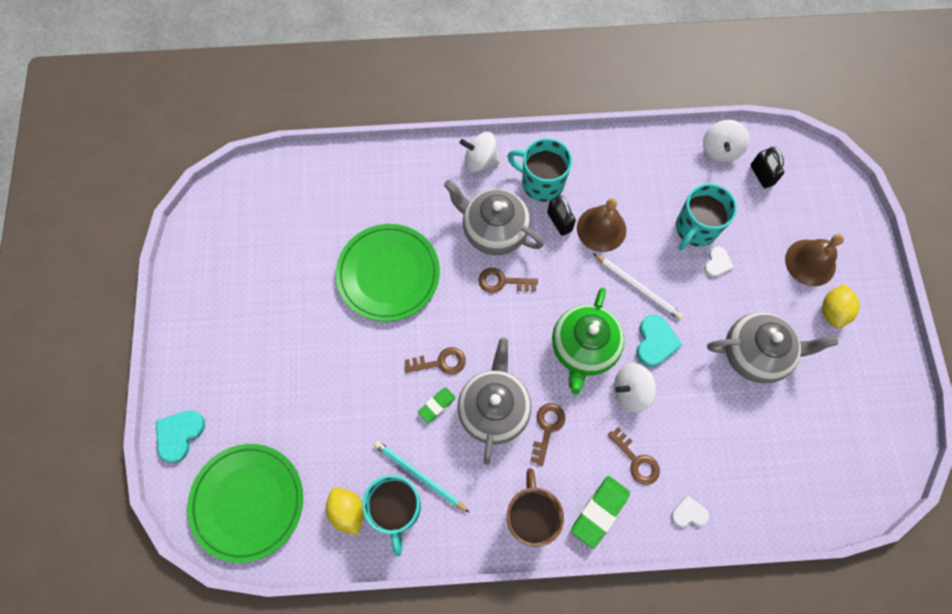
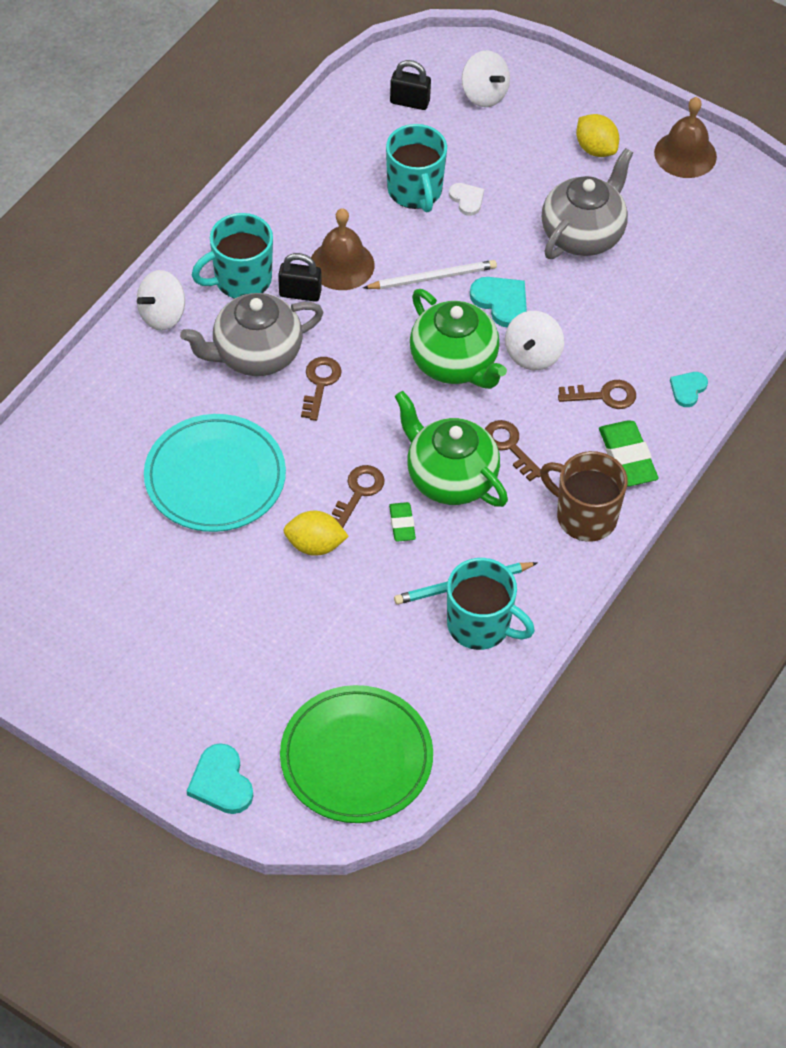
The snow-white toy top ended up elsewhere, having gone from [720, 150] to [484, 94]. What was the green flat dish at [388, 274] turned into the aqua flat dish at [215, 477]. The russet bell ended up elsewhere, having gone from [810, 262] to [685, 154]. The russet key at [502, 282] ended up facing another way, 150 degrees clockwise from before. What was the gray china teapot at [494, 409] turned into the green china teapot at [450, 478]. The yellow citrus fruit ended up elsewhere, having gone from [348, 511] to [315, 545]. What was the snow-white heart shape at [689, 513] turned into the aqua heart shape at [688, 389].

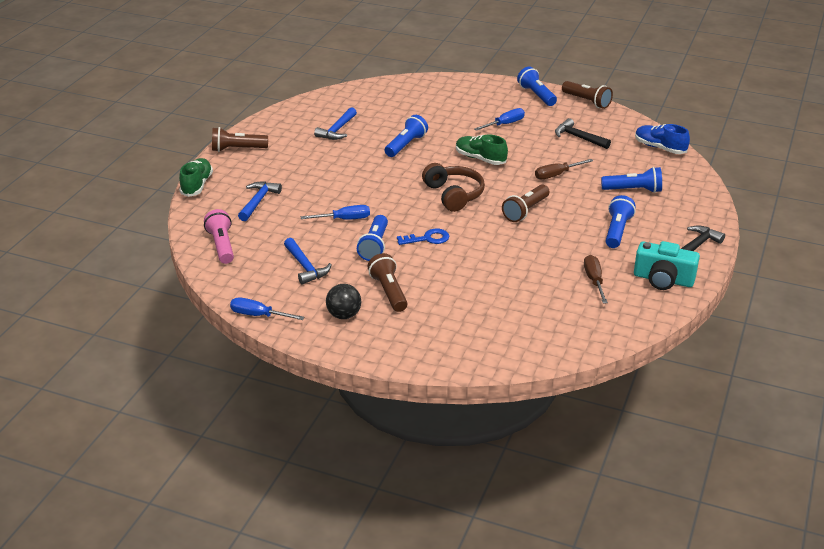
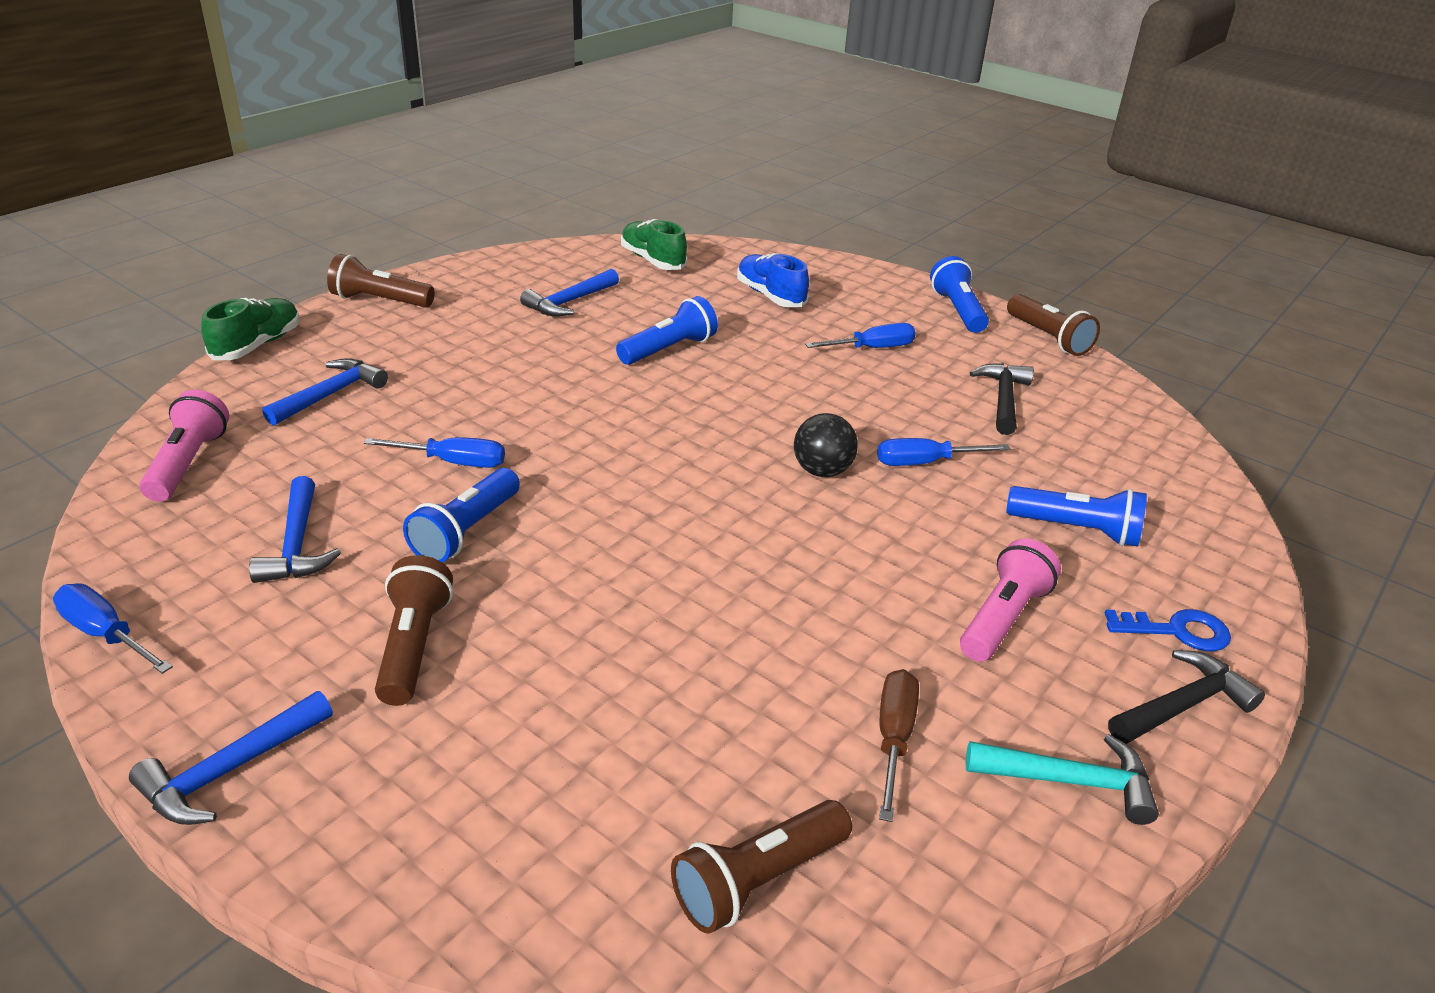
The jet-black hammer at [578, 137] ended up facing another way, 45 degrees clockwise from before. The cobalt shoe ended up elsewhere, having gone from [659, 148] to [770, 296]. The green shoe ended up elsewhere, having gone from [480, 159] to [653, 260]. What was the russet screwdriver at [556, 175] turned into the cobalt screwdriver at [925, 463]. The second view lost the russet headphones at [454, 195]. The russet pocket torch ended up elsewhere, having gone from [525, 211] to [758, 880]. What was the cobalt pocket torch at [617, 231] turned into the rose-pink pocket torch at [1002, 618]. The cobalt key ended up elsewhere, having gone from [428, 238] to [1177, 631]. Where the aqua compact camera stood at [663, 279], the aqua hammer came to stand at [1070, 781]. The jet-black play ball ended up elsewhere, having gone from [344, 315] to [822, 471]. The second view gained the cobalt hammer at [230, 770].

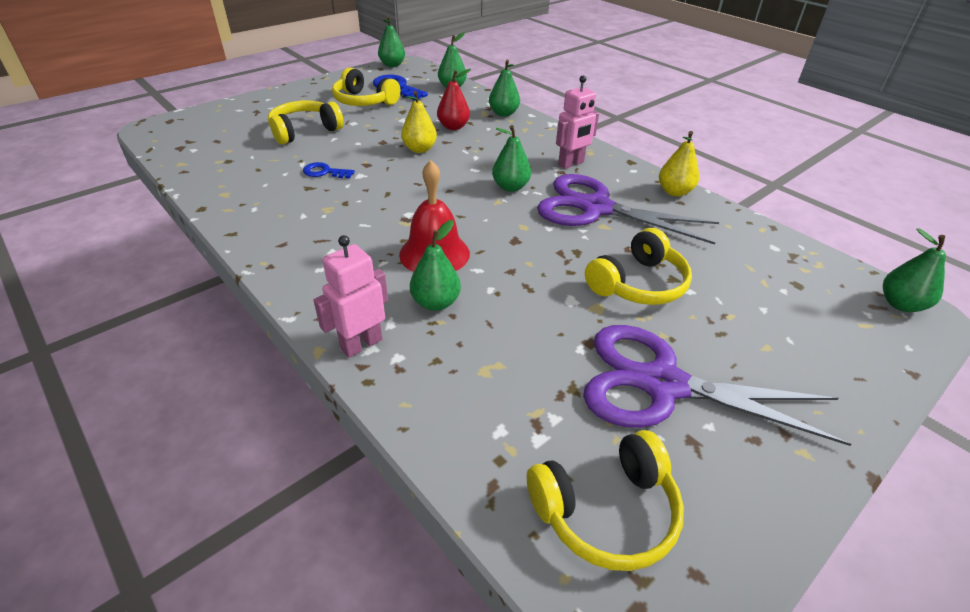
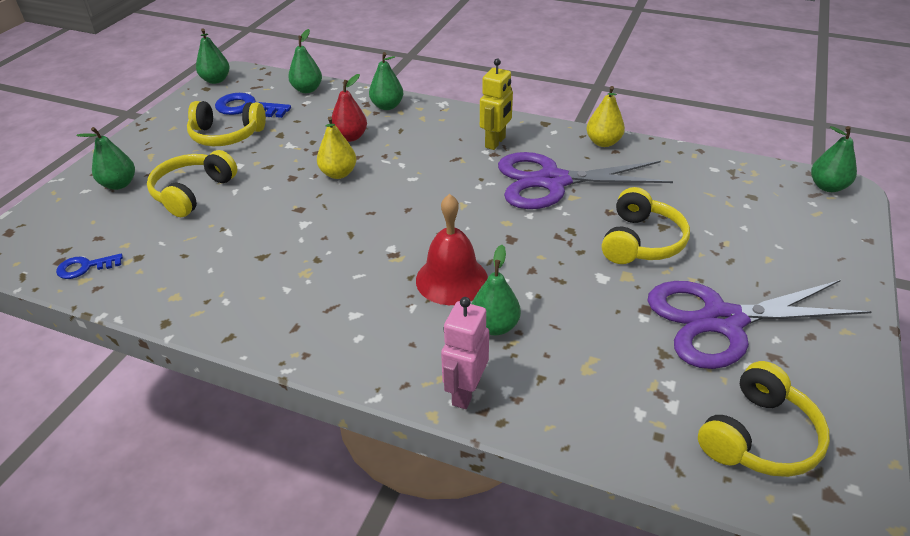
What was the rose-pink toy robot at [571, 164] turned into the yellow toy robot at [495, 142]. The green pear fruit ended up elsewhere, having gone from [510, 187] to [119, 184]. The cobalt key ended up elsewhere, having gone from [324, 172] to [85, 267].

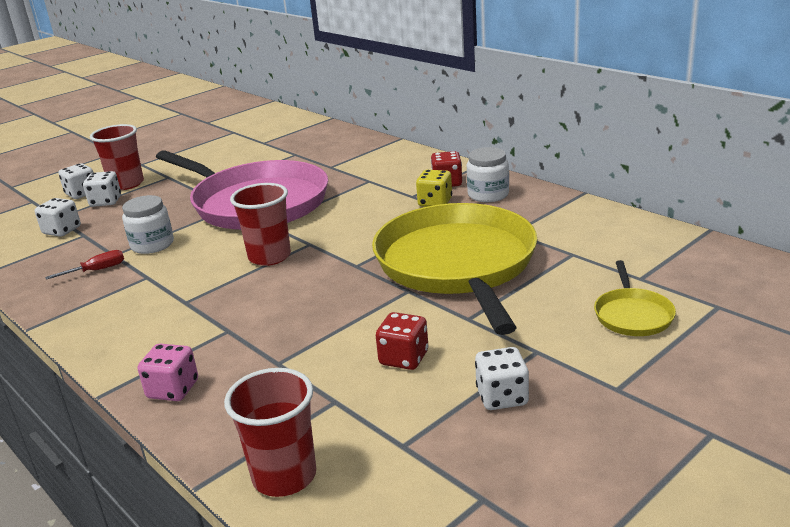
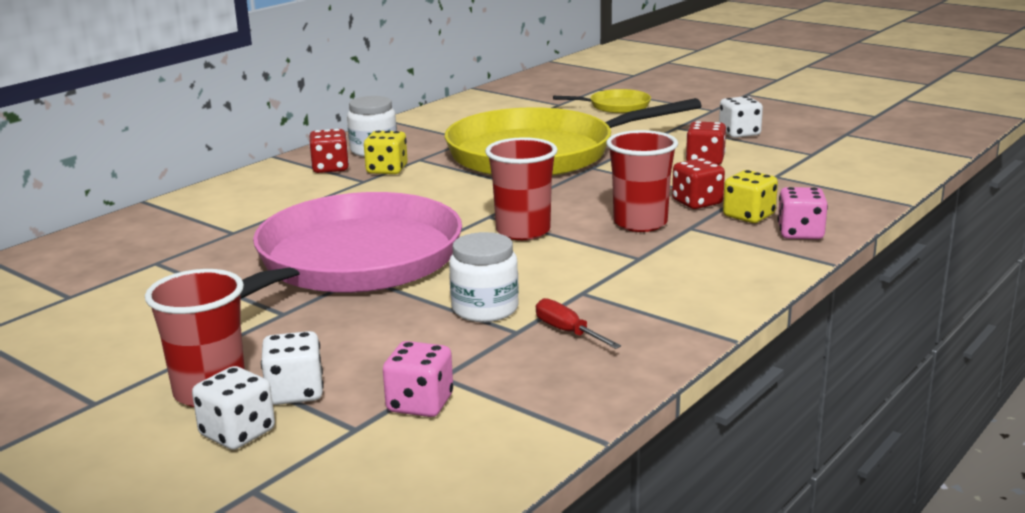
What was the snow-white die at [62, 230] turned into the rose-pink die at [420, 404]. The crimson beaker ended up elsewhere, having gone from [284, 476] to [640, 223]. The second view gained the crimson die at [697, 202]. The second view gained the yellow die at [749, 216].

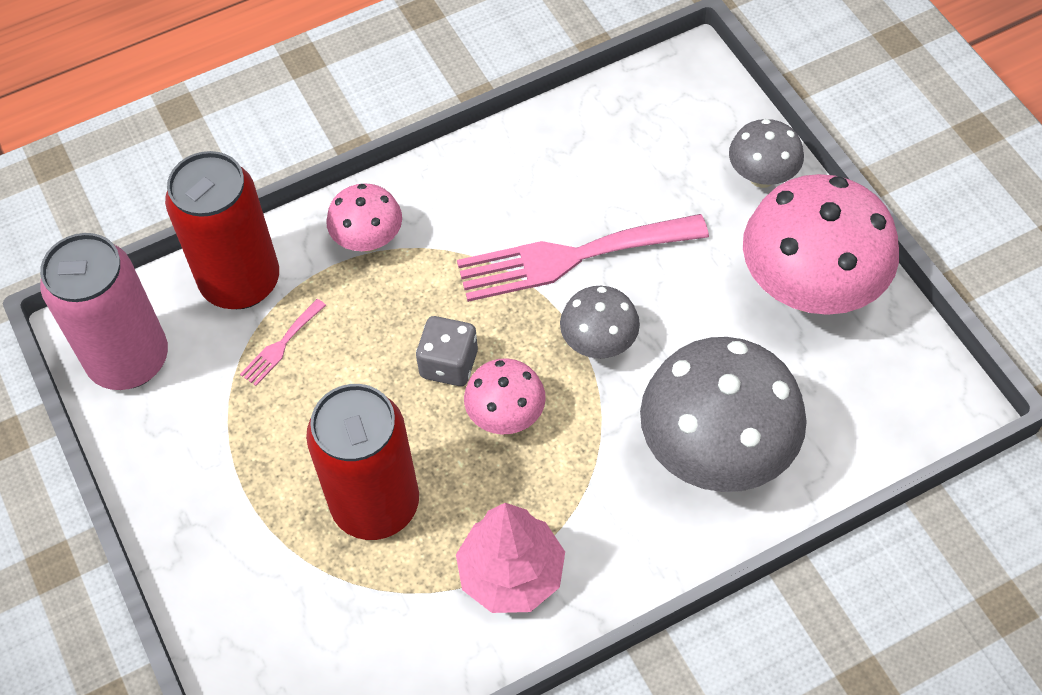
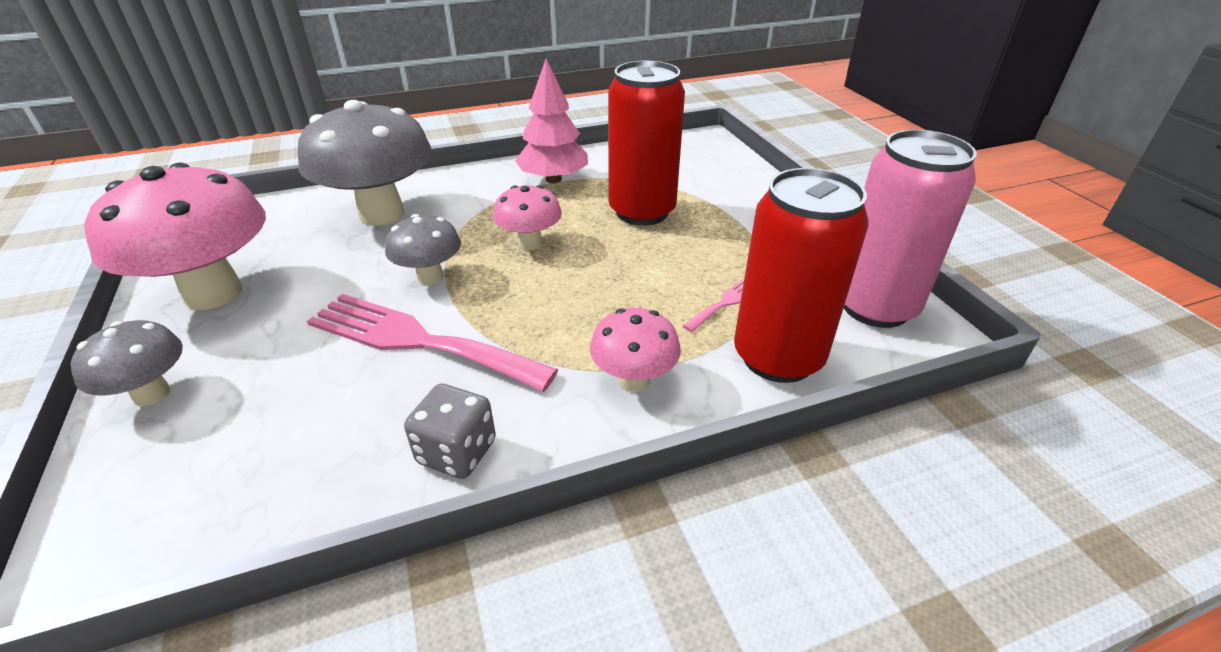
The rose-pink fork at [570, 257] ended up facing another way, 150 degrees counterclockwise from before. The gray die ended up elsewhere, having gone from [449, 364] to [457, 452].

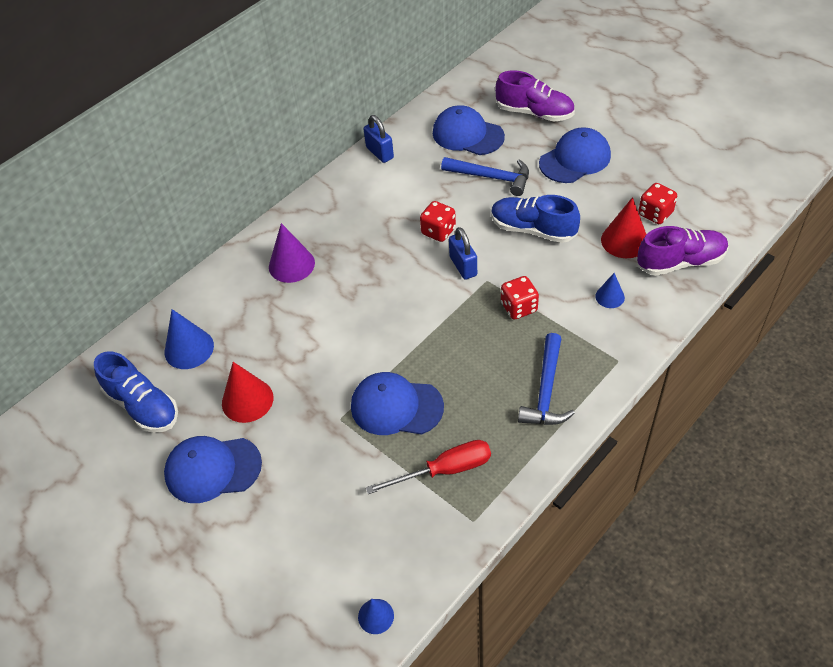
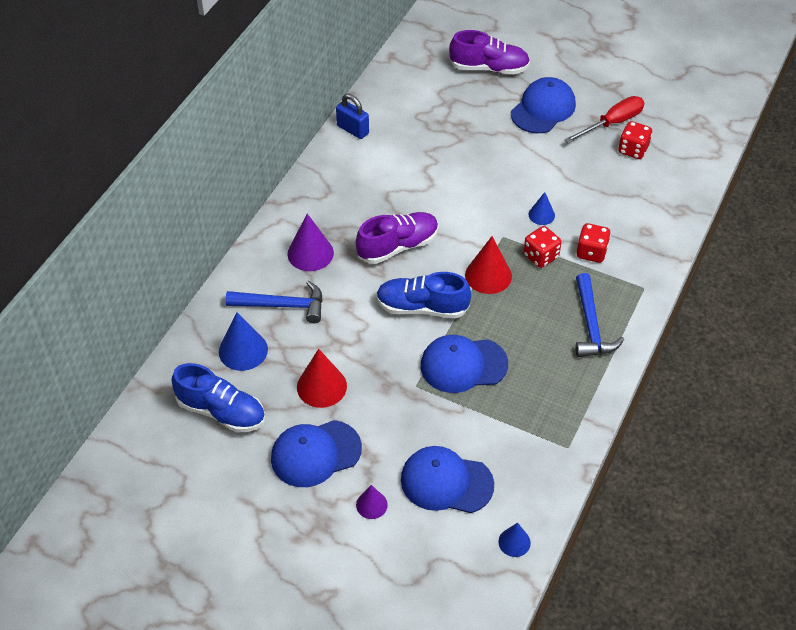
The cobalt peaked cap ended up elsewhere, having gone from [467, 135] to [446, 482]. The cobalt hammer ended up elsewhere, having gone from [491, 177] to [283, 305]. The cobalt shoe ended up elsewhere, having gone from [533, 229] to [422, 307]. The crimson solid cone ended up elsewhere, having gone from [624, 240] to [488, 275]. The crimson die ended up elsewhere, having gone from [438, 231] to [591, 252]. The purple shoe ended up elsewhere, having gone from [680, 262] to [398, 246]. The second view lost the cobalt small lock at [463, 266]. The cobalt solid cone ended up elsewhere, having gone from [610, 297] to [541, 215]. The crimson screwdriver ended up elsewhere, having gone from [444, 470] to [612, 123]. The second view gained the purple solid cone at [371, 505].

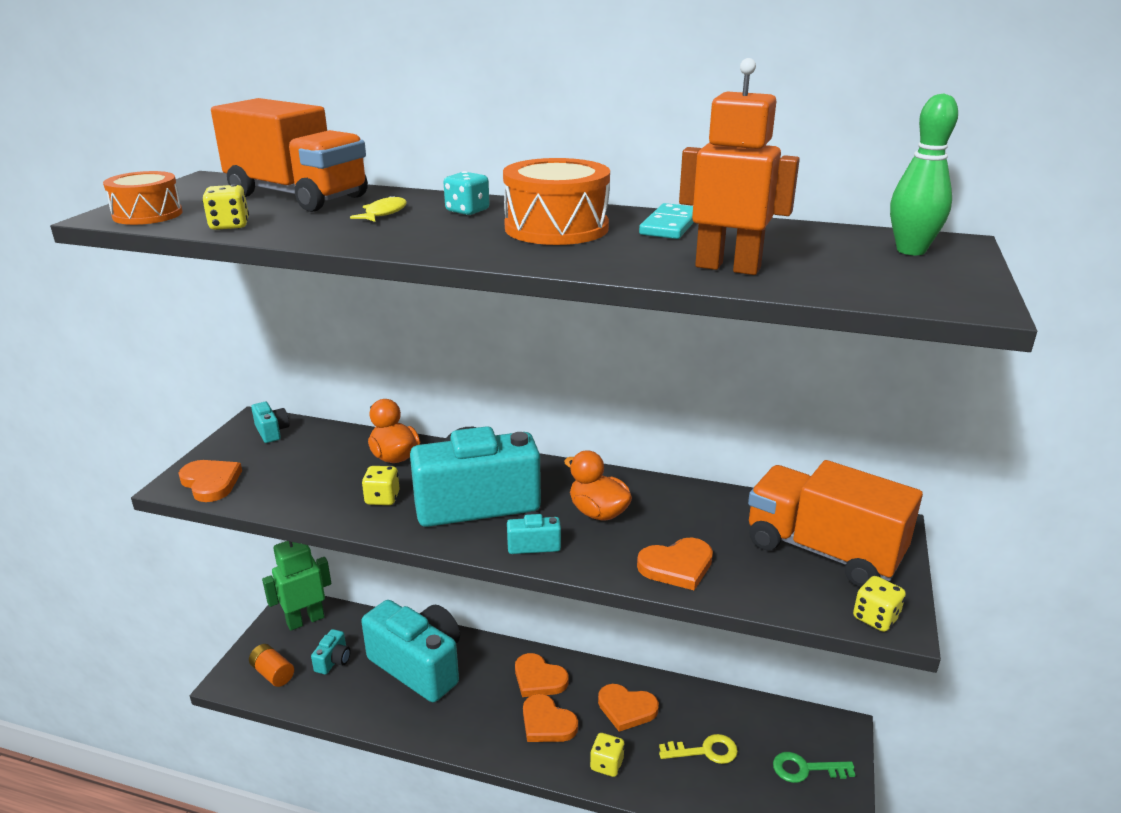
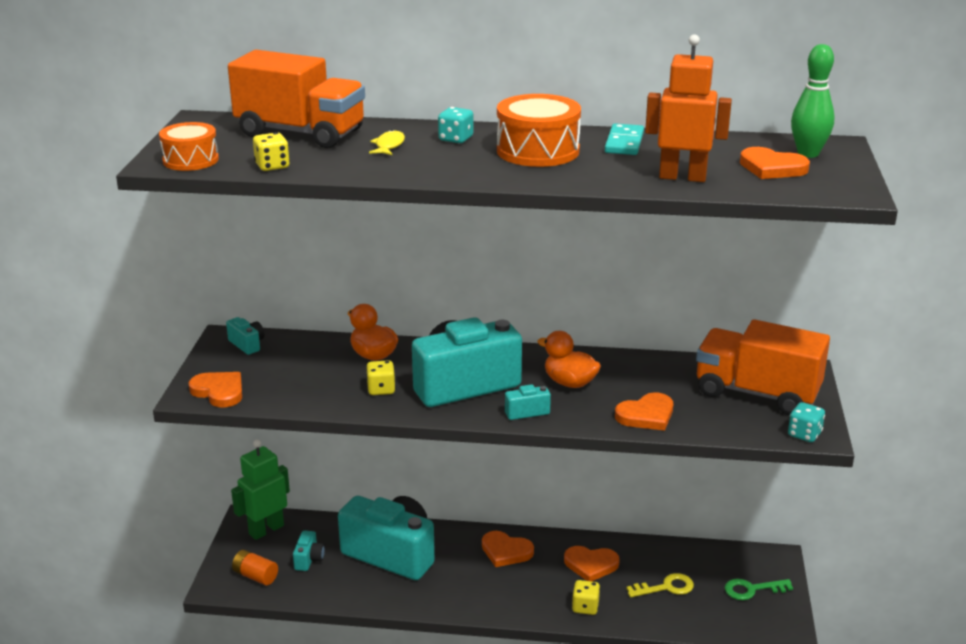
What was the yellow die at [875, 618] turned into the aqua die at [804, 434]. The bright orange heart shape ended up elsewhere, having gone from [547, 723] to [772, 168].

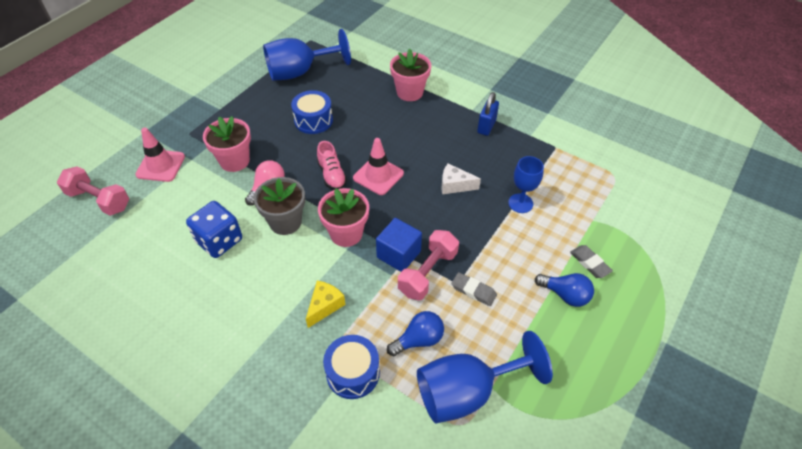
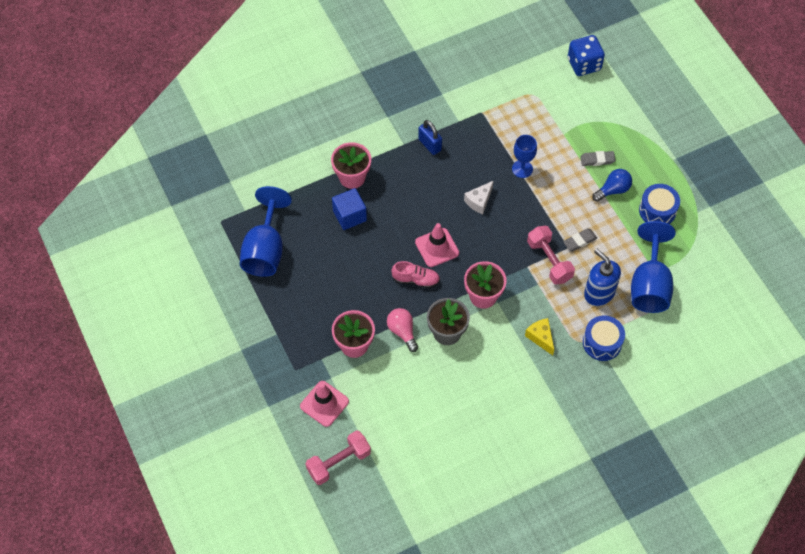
The cobalt toy drum ended up elsewhere, having gone from [313, 120] to [657, 210]. The cobalt die ended up elsewhere, having gone from [219, 241] to [584, 64]. The cobalt block ended up elsewhere, having gone from [398, 254] to [349, 216]. Where the cobalt light bulb stood at [419, 340], the cobalt soap dispenser came to stand at [599, 293].

